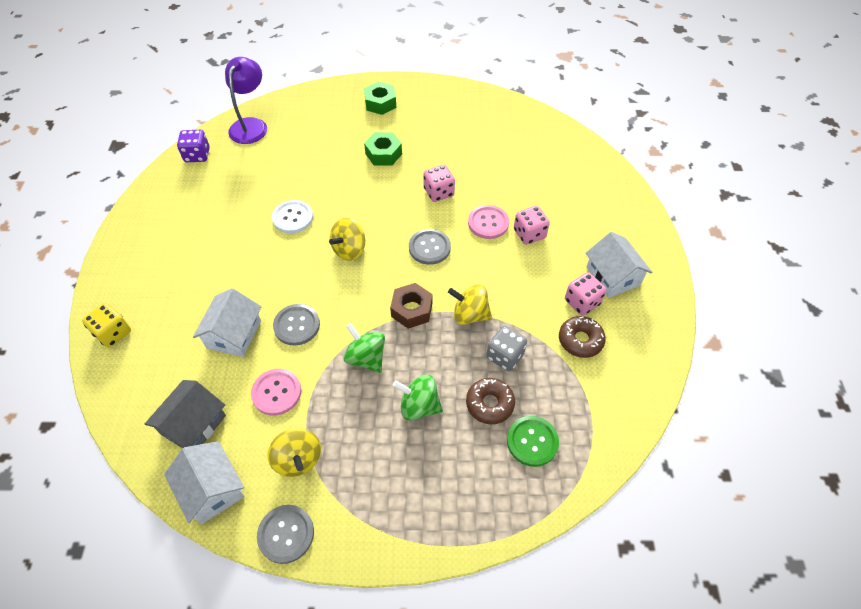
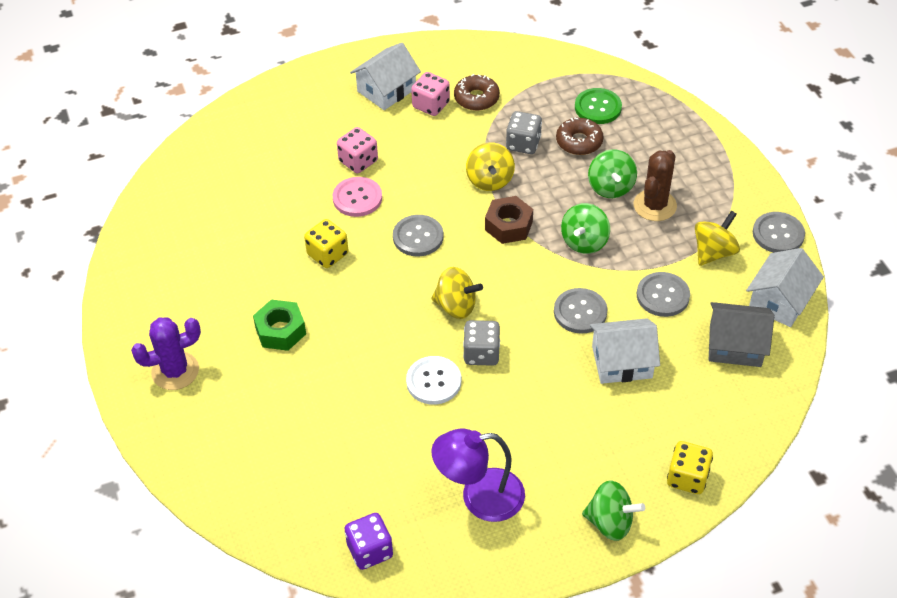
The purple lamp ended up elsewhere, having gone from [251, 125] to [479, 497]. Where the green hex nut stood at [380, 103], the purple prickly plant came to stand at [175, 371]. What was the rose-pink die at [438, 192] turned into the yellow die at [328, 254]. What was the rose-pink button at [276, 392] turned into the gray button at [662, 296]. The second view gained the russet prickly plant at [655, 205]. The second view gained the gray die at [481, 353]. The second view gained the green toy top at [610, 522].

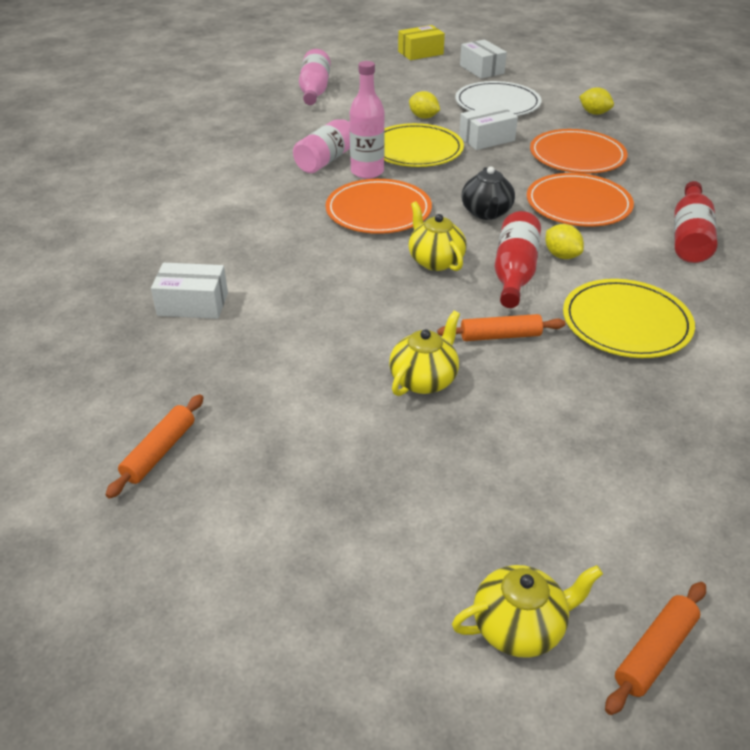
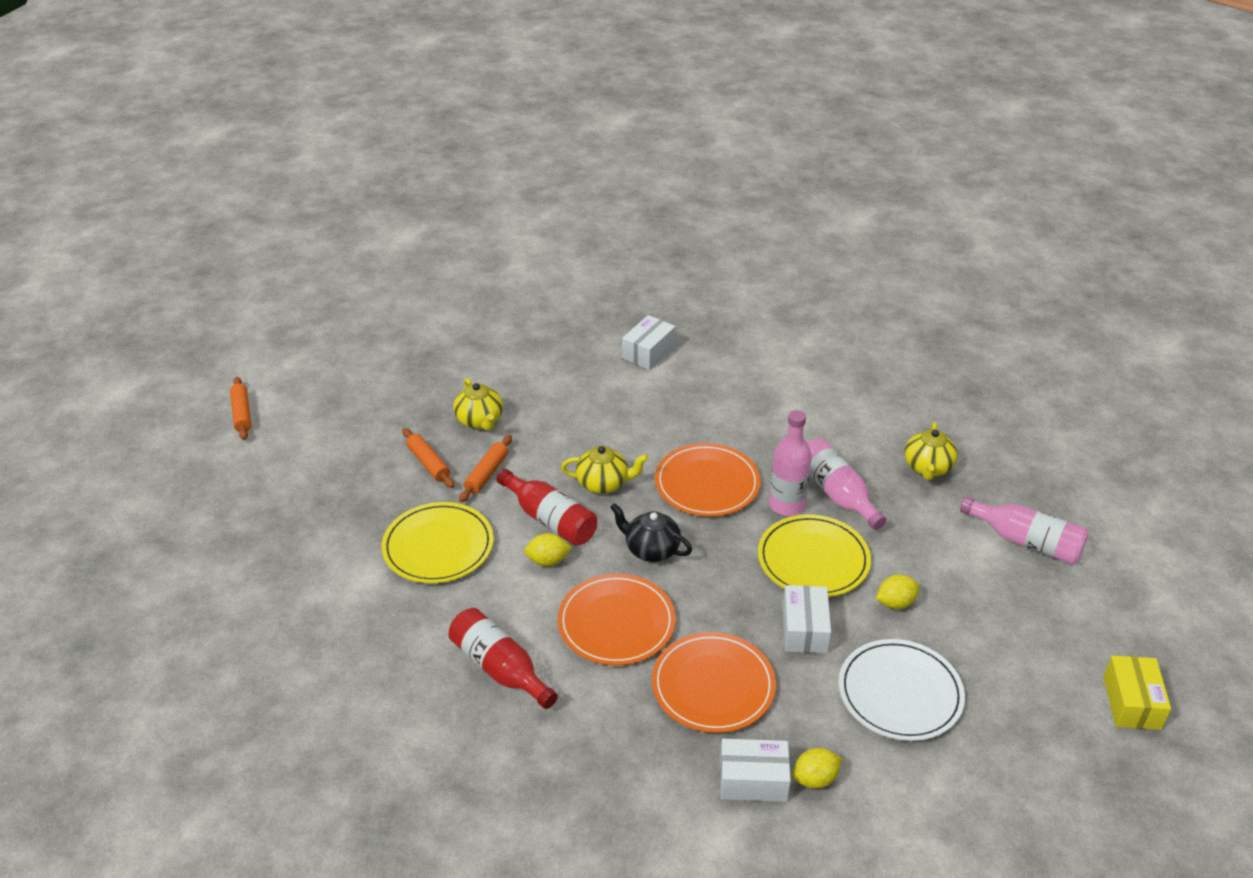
The snow-white parcel ended up elsewhere, having gone from [481, 69] to [753, 780]. The bright orange rolling pin ended up elsewhere, having gone from [159, 452] to [428, 463]. The yellow china teapot ended up elsewhere, having gone from [519, 627] to [928, 468].

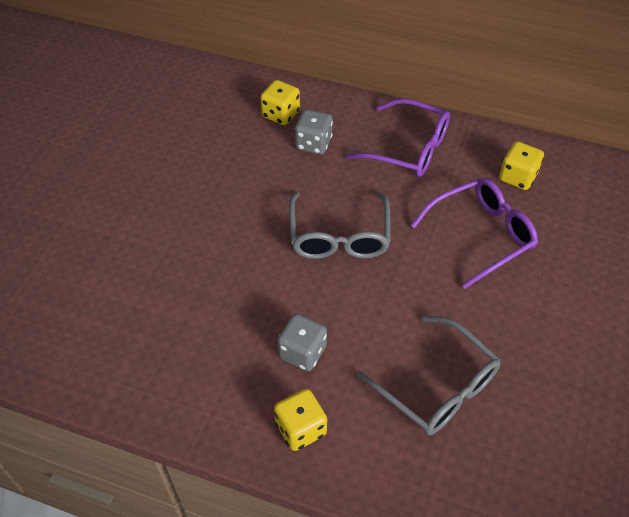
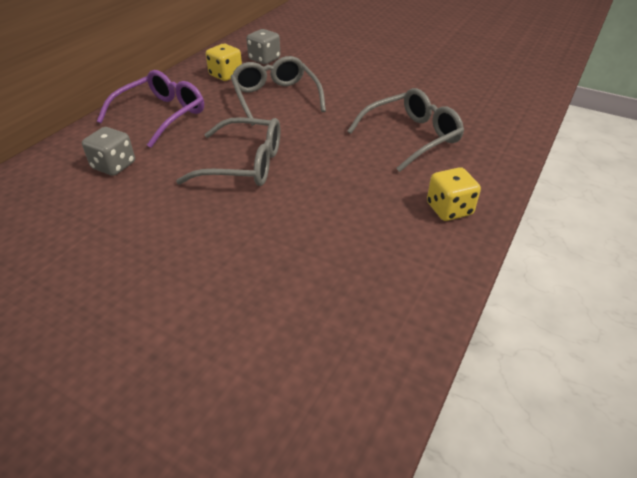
The second view lost the yellow die at [280, 114]. What was the purple glasses at [481, 235] turned into the gray glasses at [275, 98]. The gray die ended up elsewhere, having gone from [302, 352] to [264, 59].

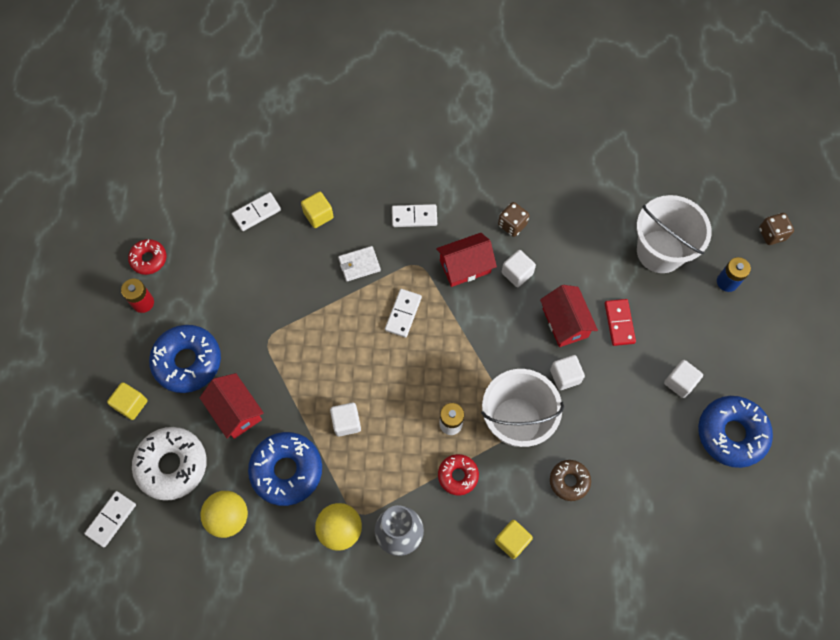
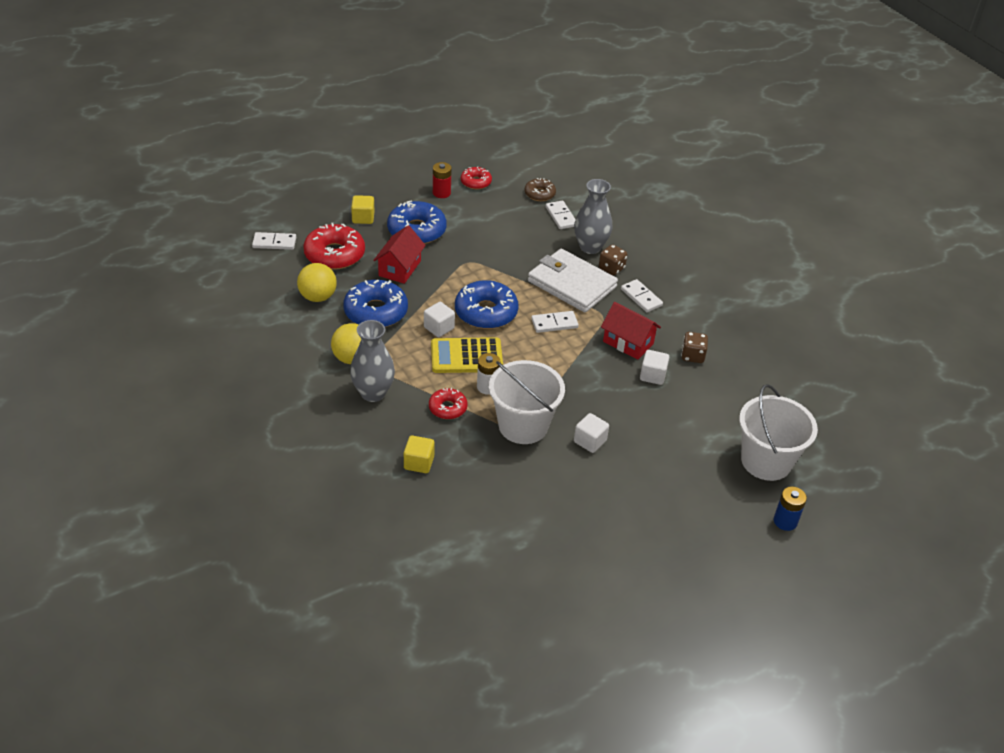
The snow-white domino piece at [257, 213] ended up facing another way, 45 degrees clockwise from before. Where the yellow block stood at [318, 215], the gray vase came to stand at [590, 247]. The russet die ended up elsewhere, having gone from [771, 234] to [611, 268]. The size of the snow-white billfold at [359, 264] changed by a factor of 2.18. The second view lost the crimson toy house at [565, 322]. The second view lost the crimson domino piece at [619, 323]. The second view lost the snow-white block at [679, 382]. The cobalt donut ended up elsewhere, having gone from [731, 433] to [486, 312]. What was the snow-white donut at [172, 465] turned into the crimson donut at [334, 254]. The russet donut ended up elsewhere, having gone from [569, 481] to [539, 194]. The second view gained the yellow pocket calculator at [466, 356].

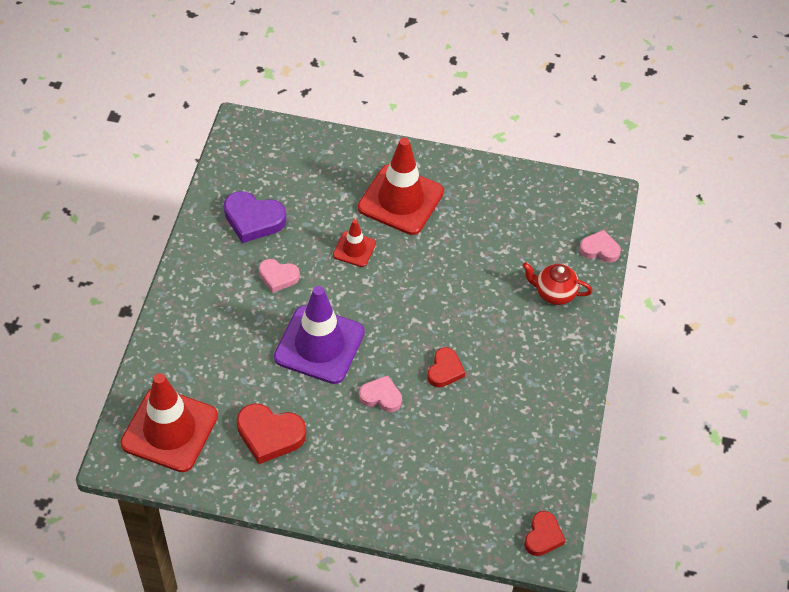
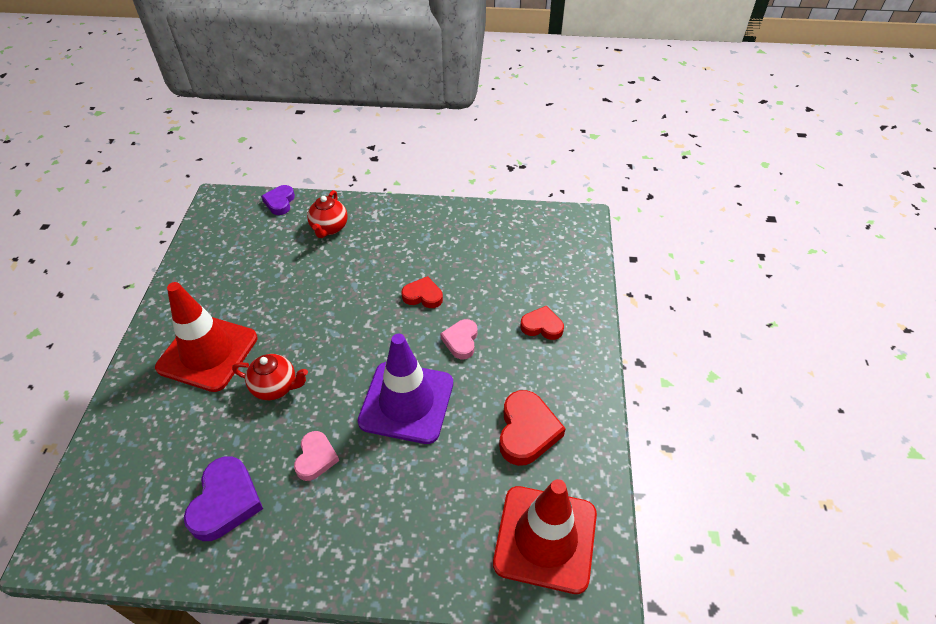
Where the crimson safety cone stood at [354, 249], the crimson china teapot came to stand at [276, 387]. What was the rose-pink heart shape at [599, 249] turned into the purple heart shape at [280, 202]. The crimson heart shape ended up elsewhere, having gone from [543, 536] to [542, 326].

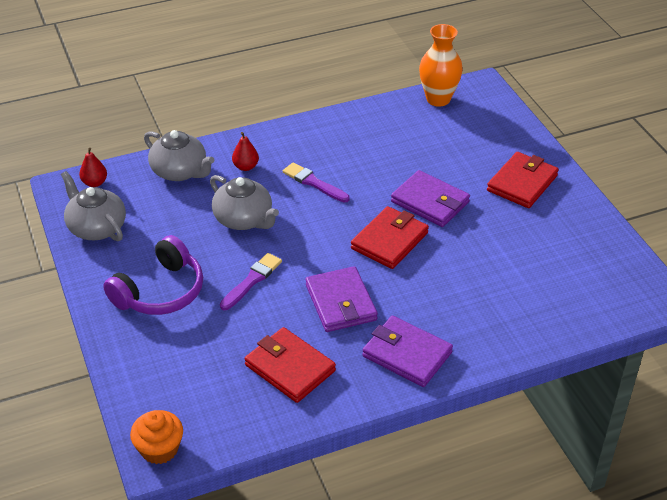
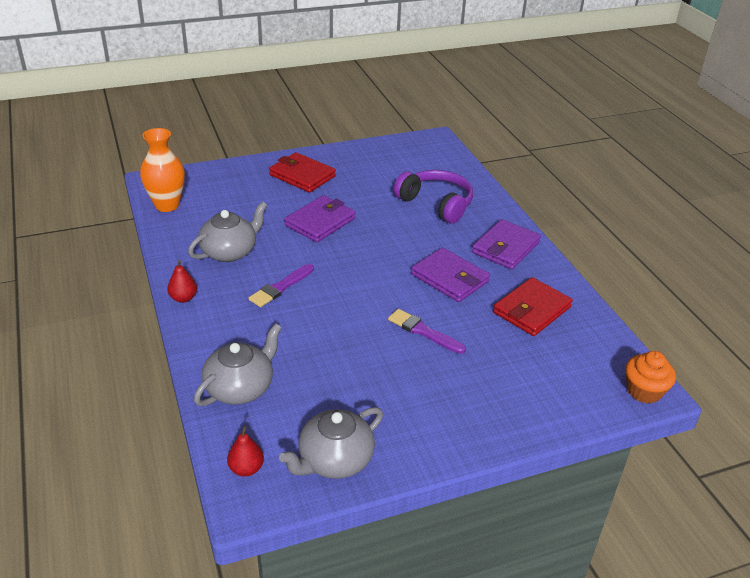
The crimson pear fruit ended up elsewhere, having gone from [246, 167] to [183, 298]. The gray china teapot ended up elsewhere, having gone from [244, 219] to [230, 252]. The second view lost the crimson billfold at [389, 241]. The purple headphones ended up elsewhere, having gone from [160, 291] to [436, 204]. The purple billfold at [341, 302] ended up facing another way, 60 degrees clockwise from before.

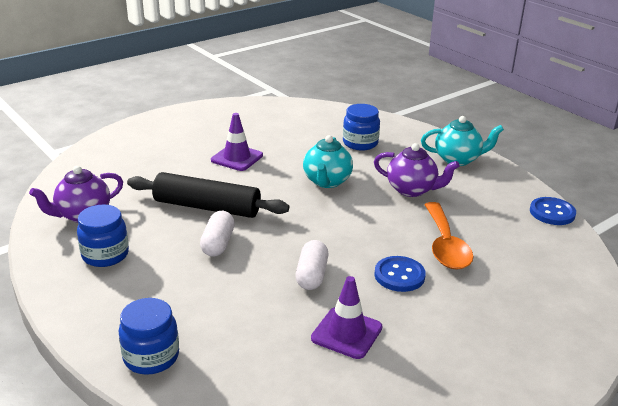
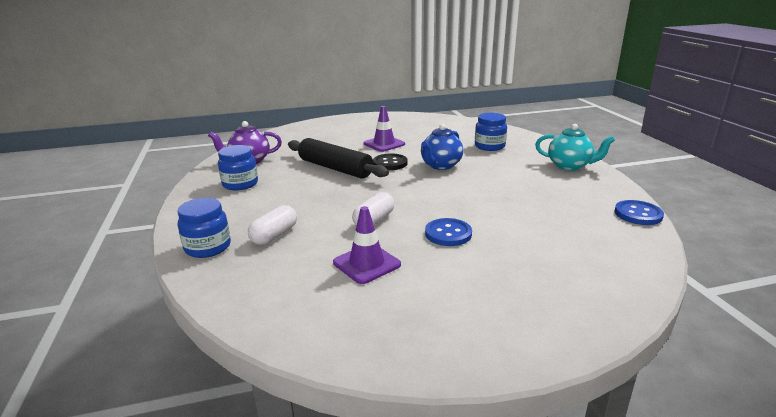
What was the aqua china teapot at [327, 181] turned into the cobalt china teapot at [440, 165]. The second view lost the purple china teapot at [412, 190]. The second view lost the bright orange teaspoon at [445, 245]. The snow-white capsule ended up elsewhere, having gone from [218, 243] to [274, 235]. The second view gained the jet-black button at [390, 163].

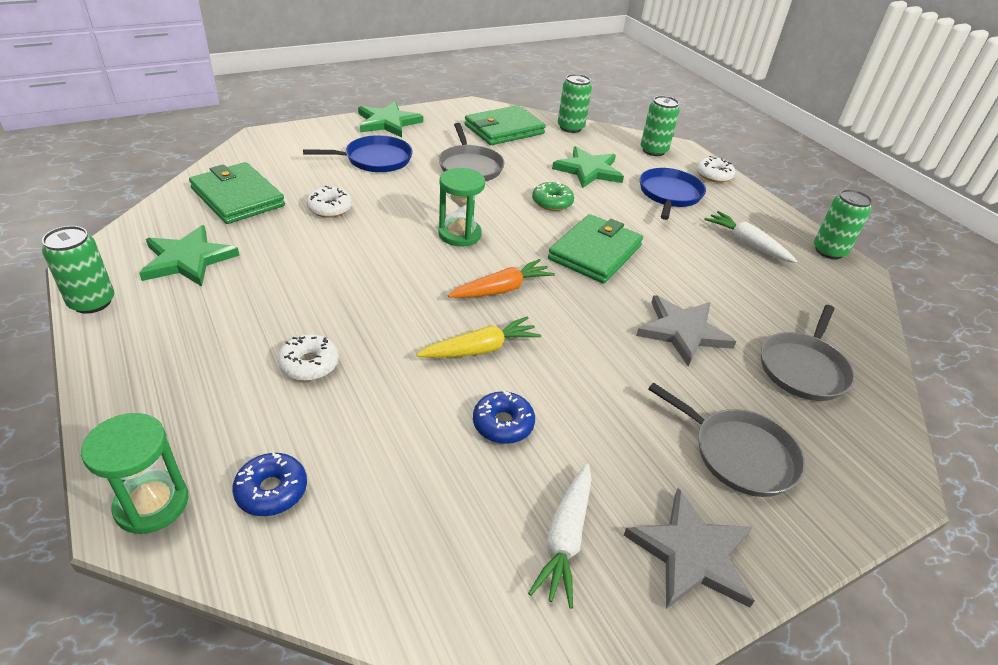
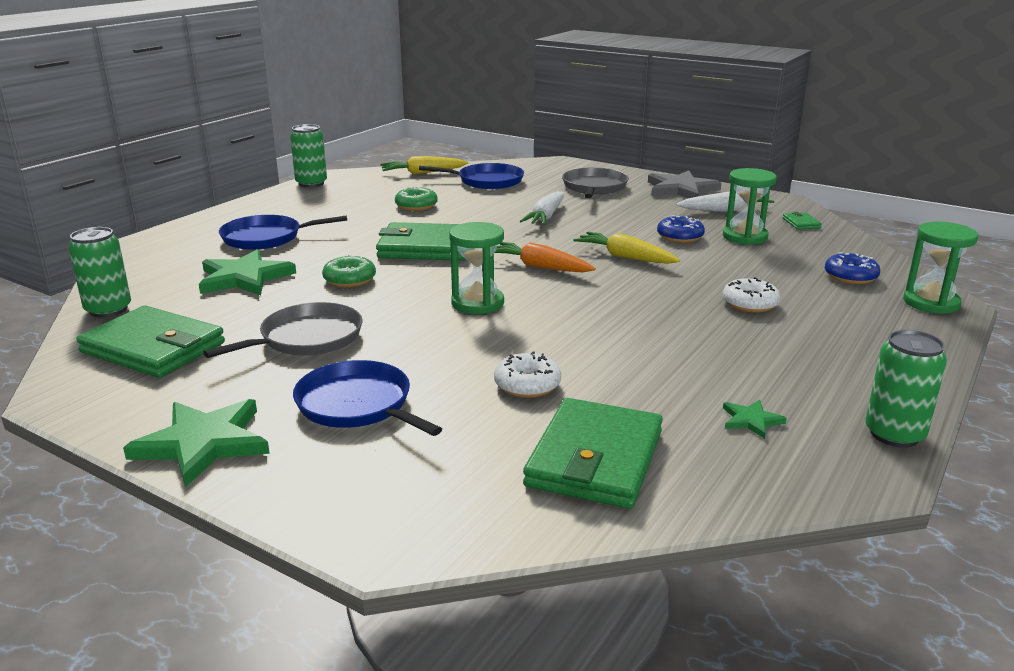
The second view lost the green tin at [653, 150]. The second view lost the snow-white donut at [713, 175]. The snow-white toy carrot ended up elsewhere, having gone from [747, 244] to [545, 217]. The size of the green star at [187, 259] changed by a factor of 0.48. The second view lost the gray star at [683, 331]. What was the gray skillet at [803, 368] turned into the cobalt skillet at [487, 181]. The second view gained the yellow toy carrot at [423, 173]. The second view gained the green sandglass at [745, 237]. The second view gained the green donut at [416, 206]. The second view gained the green billfold at [801, 223].

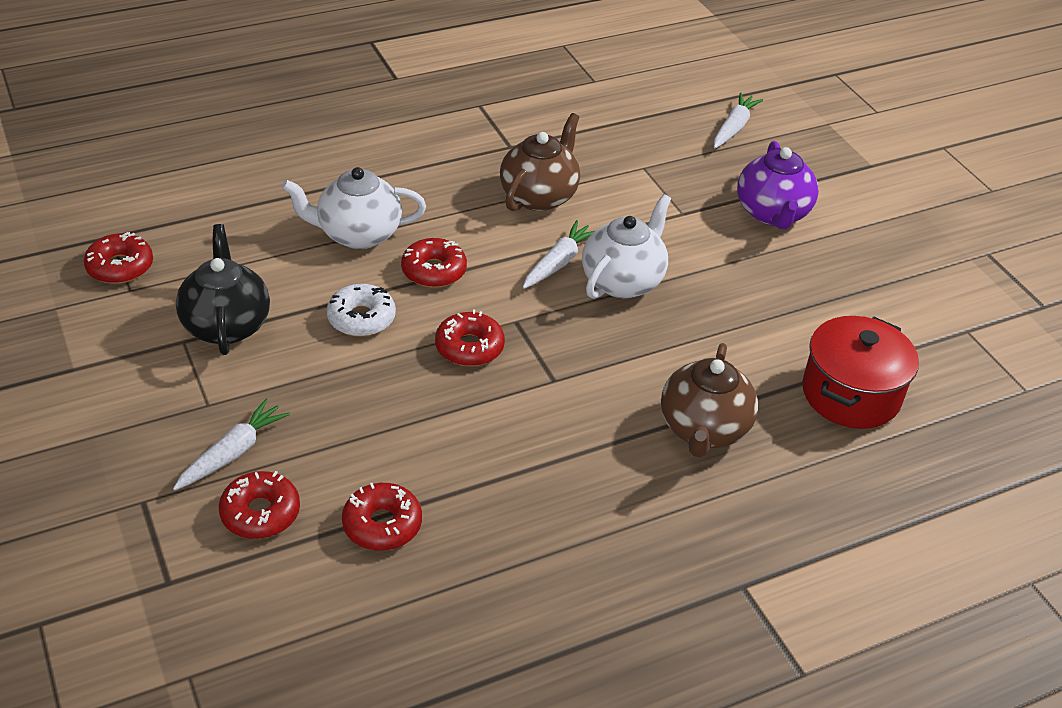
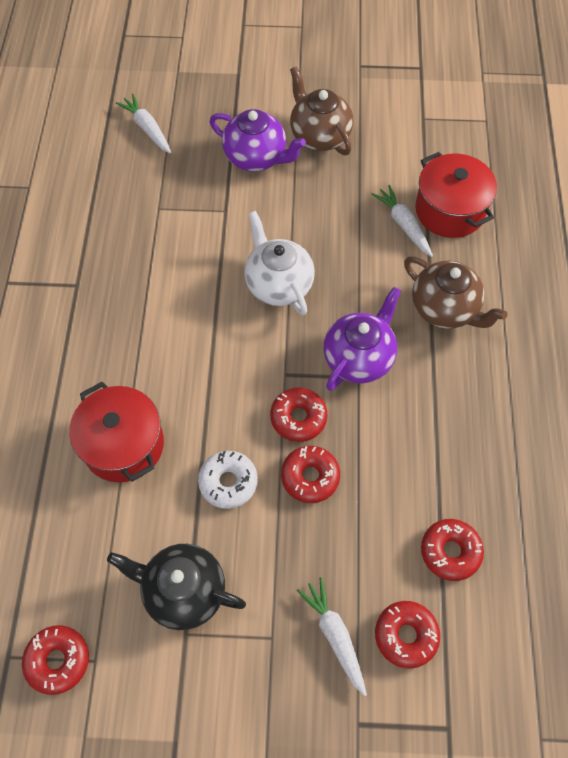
The russet china teapot ended up elsewhere, having gone from [539, 196] to [319, 135]. Where the snow-white china teapot stood at [358, 234], the crimson cooking pot came to stand at [123, 445]. The snow-white toy carrot ended up elsewhere, having gone from [558, 262] to [403, 225]. The crimson donut ended up elsewhere, having gone from [434, 271] to [310, 477]. The second view gained the purple china teapot at [359, 358].

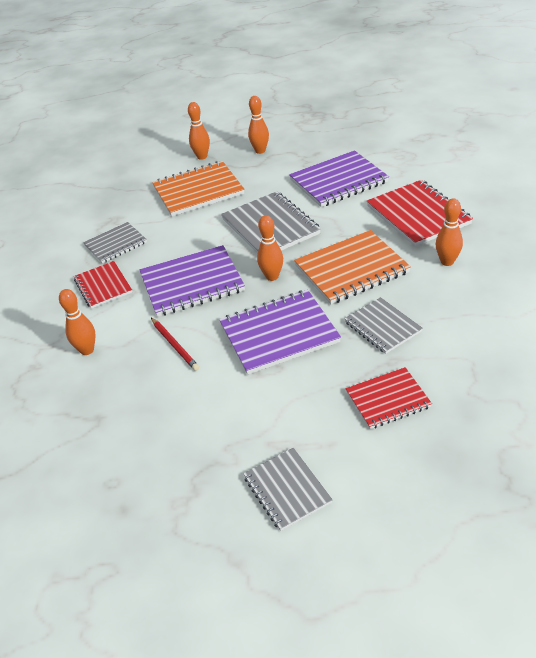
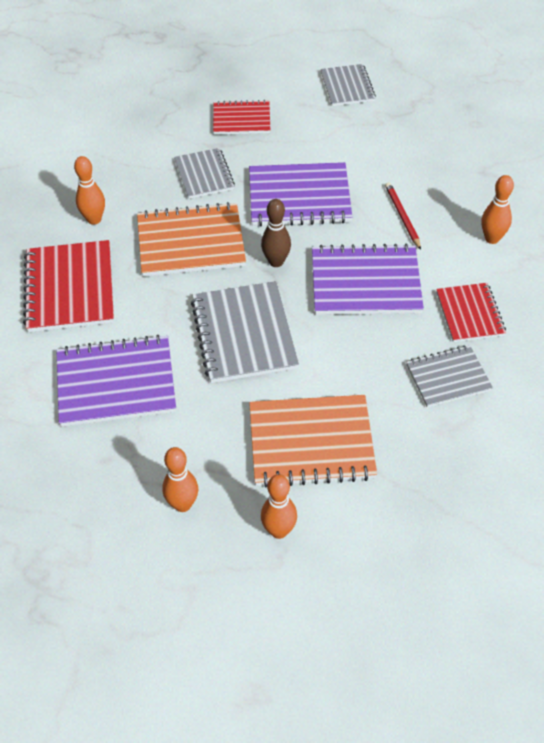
What was the bright orange tenpin at [272, 276] turned into the russet tenpin at [276, 262].

